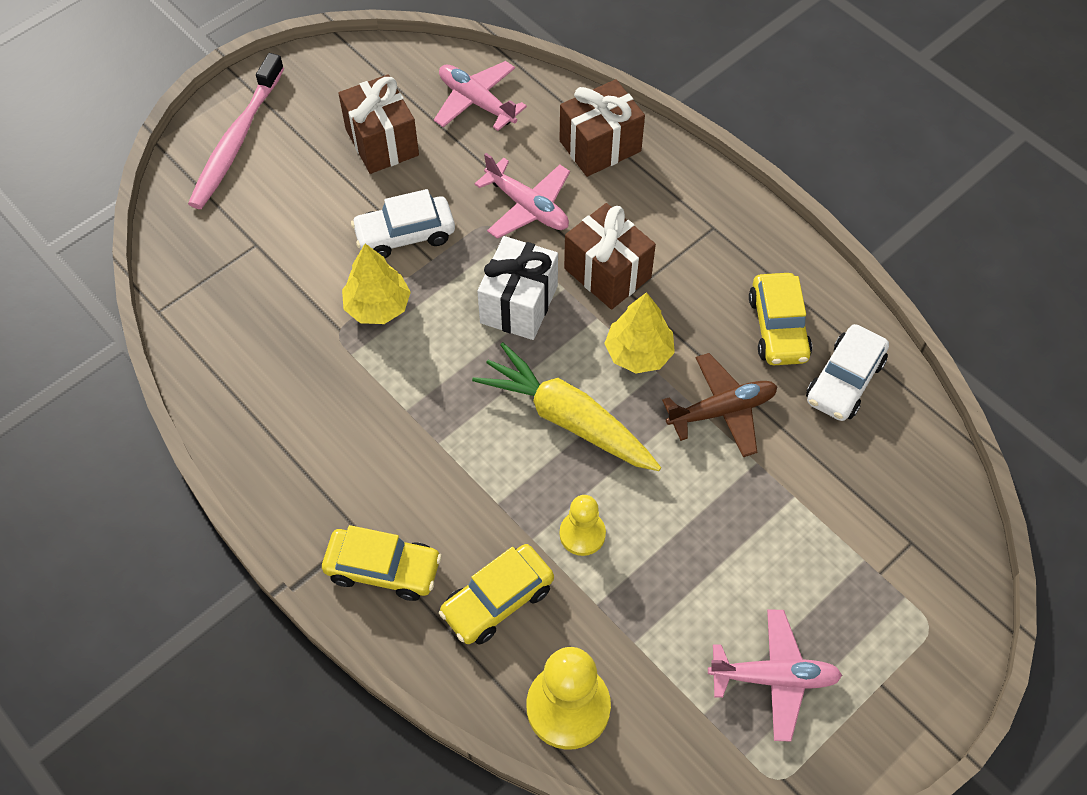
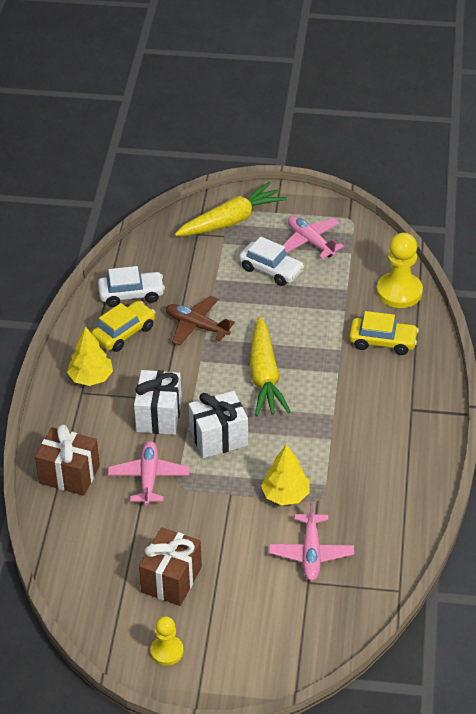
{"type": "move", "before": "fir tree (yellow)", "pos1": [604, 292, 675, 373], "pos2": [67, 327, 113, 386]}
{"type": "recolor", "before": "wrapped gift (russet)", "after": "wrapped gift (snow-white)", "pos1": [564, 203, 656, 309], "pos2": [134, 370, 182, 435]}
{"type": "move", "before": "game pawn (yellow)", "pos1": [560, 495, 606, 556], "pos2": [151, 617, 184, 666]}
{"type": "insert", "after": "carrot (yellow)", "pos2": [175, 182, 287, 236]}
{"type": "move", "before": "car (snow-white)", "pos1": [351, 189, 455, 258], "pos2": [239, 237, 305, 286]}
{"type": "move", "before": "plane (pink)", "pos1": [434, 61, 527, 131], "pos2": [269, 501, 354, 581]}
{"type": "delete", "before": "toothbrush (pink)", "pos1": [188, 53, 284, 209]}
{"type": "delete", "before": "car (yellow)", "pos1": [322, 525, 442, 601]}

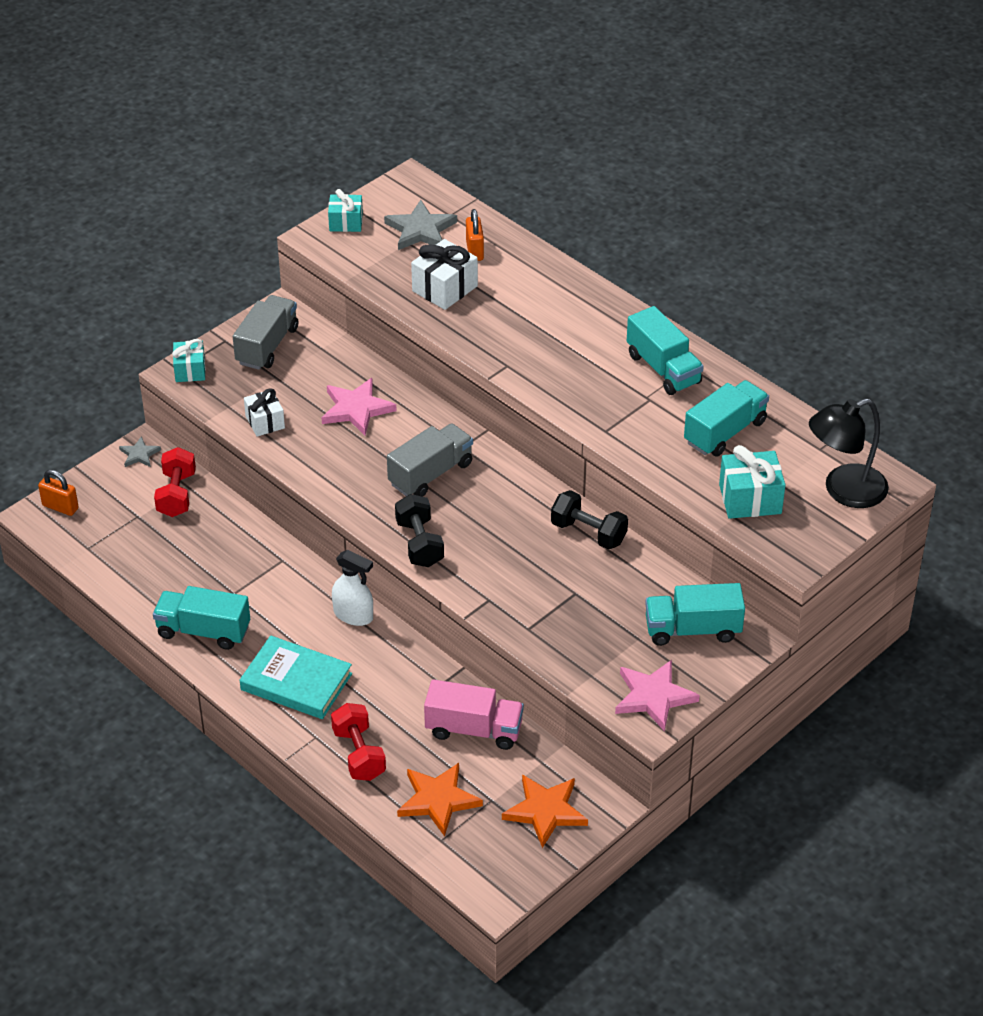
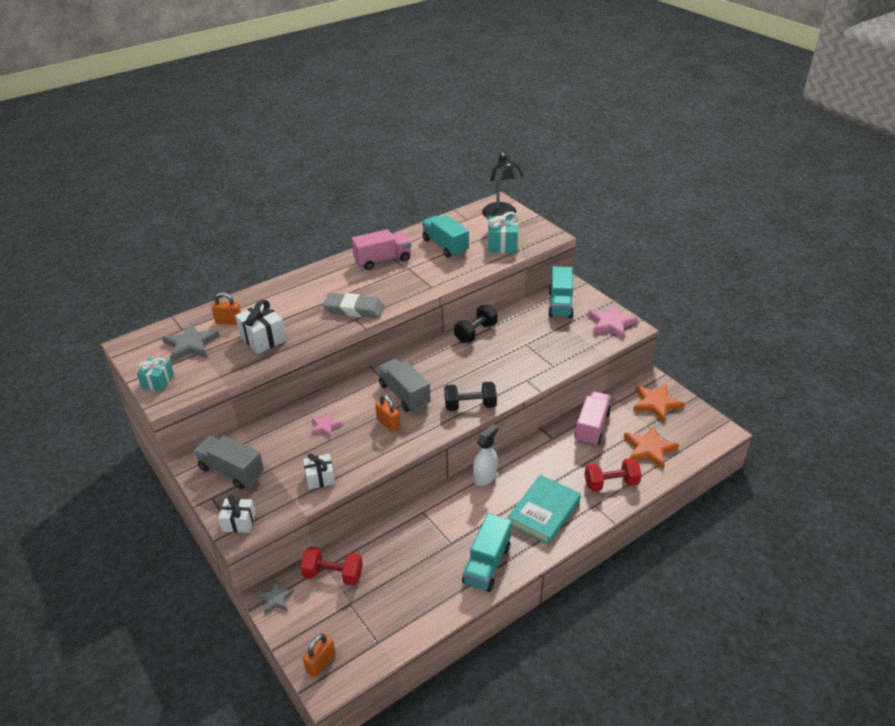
{"type": "recolor", "before": "wrapped gift (turquoise)", "after": "wrapped gift (snow-white)", "pos1": [172, 339, 206, 382], "pos2": [218, 495, 256, 533]}
{"type": "resize", "before": "five-pointed star (pink)", "pos1": [321, 378, 397, 435], "pos2": [311, 412, 342, 437], "scale": 0.56}
{"type": "insert", "after": "eraser (gray)", "pos2": [323, 293, 384, 318]}
{"type": "recolor", "before": "truck (turquoise)", "after": "truck (pink)", "pos1": [627, 306, 704, 395], "pos2": [352, 229, 411, 270]}
{"type": "insert", "after": "padlock (orange-coloured)", "pos2": [375, 395, 401, 432]}

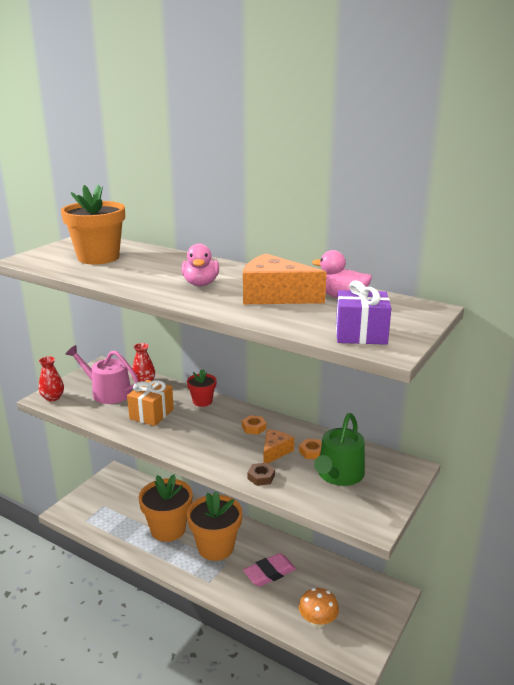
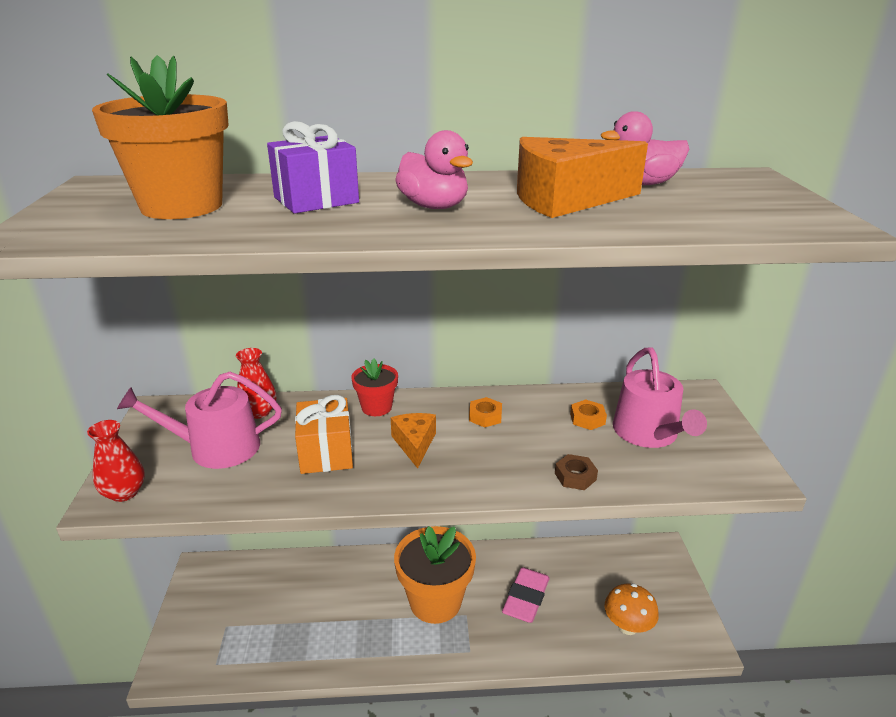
{"type": "move", "before": "wrapped gift (royal purple)", "pos1": [336, 281, 391, 345], "pos2": [267, 121, 359, 214]}
{"type": "move", "before": "cheese (orange-coloured)", "pos1": [264, 429, 294, 464], "pos2": [391, 413, 436, 469]}
{"type": "recolor", "before": "watering can (emerald)", "after": "watering can (pink)", "pos1": [314, 413, 365, 486], "pos2": [613, 348, 707, 448]}
{"type": "delete", "before": "flower pot (orange-coloured)", "pos1": [139, 474, 193, 542]}

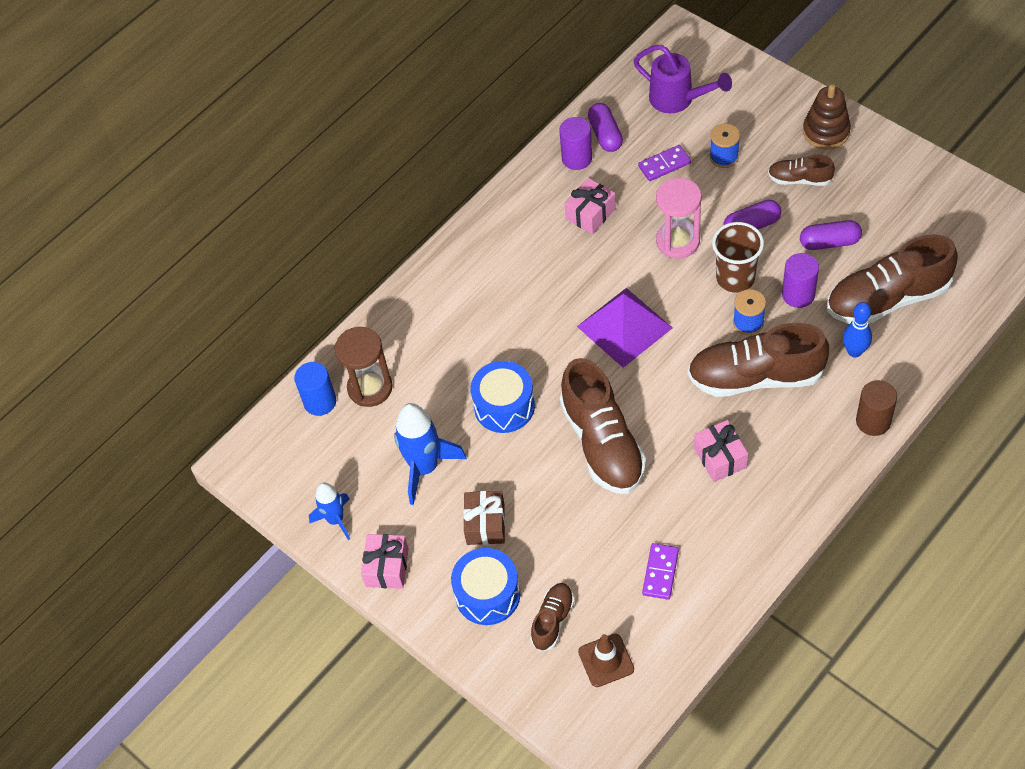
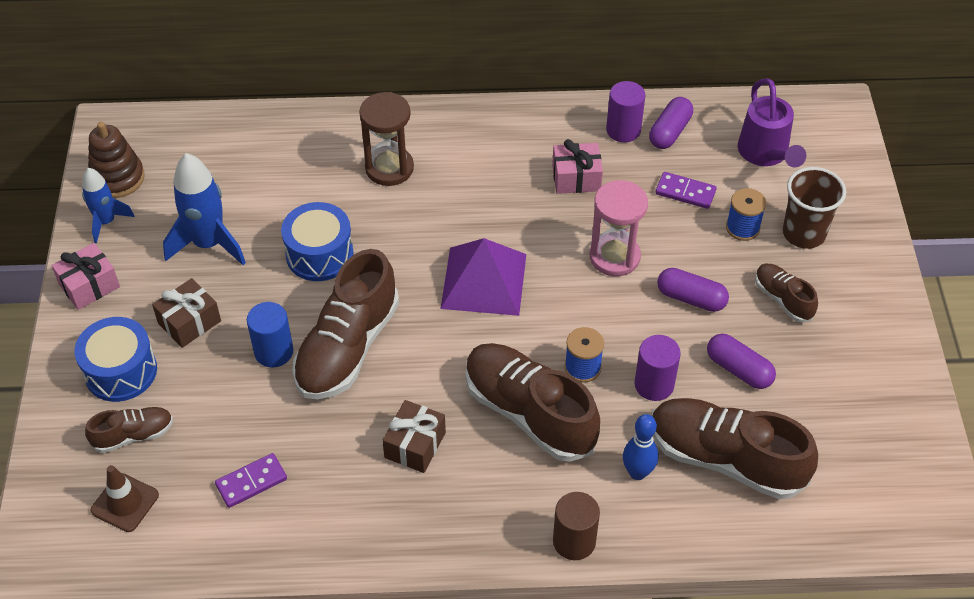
{"type": "move", "before": "ring stacker (russet)", "pos1": [803, 84, 851, 149], "pos2": [88, 122, 145, 198]}
{"type": "move", "before": "cylinder shape (royal blue)", "pos1": [294, 362, 336, 416], "pos2": [247, 302, 294, 367]}
{"type": "move", "before": "hourglass (russet)", "pos1": [335, 327, 393, 407], "pos2": [359, 92, 414, 186]}
{"type": "recolor", "before": "wrapped gift (pink)", "after": "wrapped gift (russet)", "pos1": [694, 420, 748, 482], "pos2": [382, 400, 446, 473]}
{"type": "move", "before": "tumbler (russet)", "pos1": [712, 222, 764, 293], "pos2": [783, 167, 846, 249]}

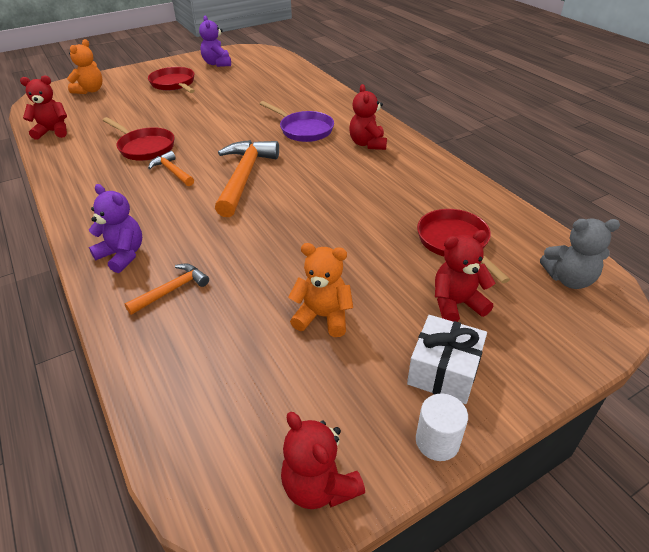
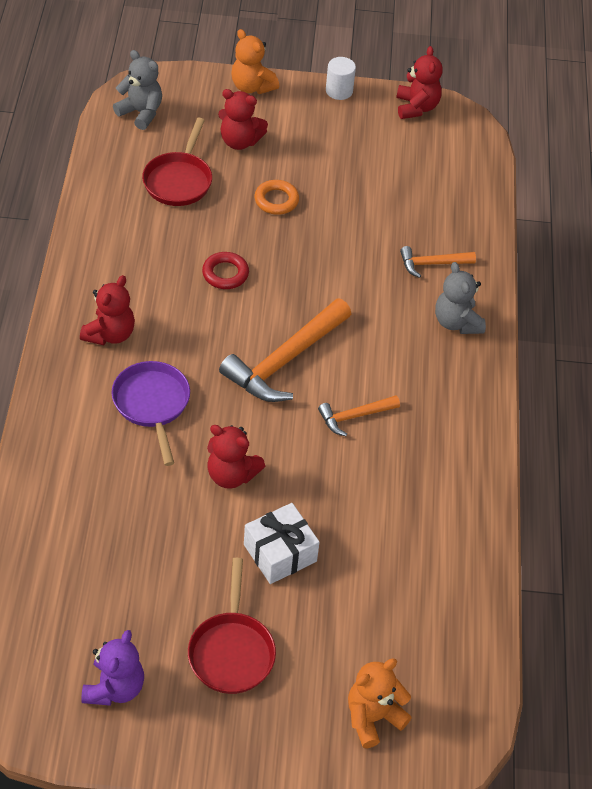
{"type": "insert", "after": "hoop (crimson)", "pos2": [202, 252, 249, 289]}
{"type": "move", "before": "teddy bear (crimson)", "pos1": [20, 75, 67, 140], "pos2": [207, 425, 265, 489]}
{"type": "move", "before": "teddy bear (orange-coloured)", "pos1": [288, 243, 353, 337], "pos2": [231, 29, 279, 94]}
{"type": "move", "before": "wrapped gift (snow-white)", "pos1": [407, 315, 487, 404], "pos2": [244, 503, 320, 584]}
{"type": "insert", "after": "hoop (orange-coloured)", "pos2": [254, 180, 299, 215]}
{"type": "rotate", "before": "hammer (orange-coloured)", "pos1": [148, 151, 194, 186], "pos2": [318, 395, 400, 436], "turn": 75}
{"type": "recolor", "before": "teddy bear (royal purple)", "after": "teddy bear (gray)", "pos1": [89, 184, 142, 273], "pos2": [435, 262, 486, 334]}
{"type": "delete", "before": "skillet (crimson)", "pos1": [103, 117, 174, 161]}

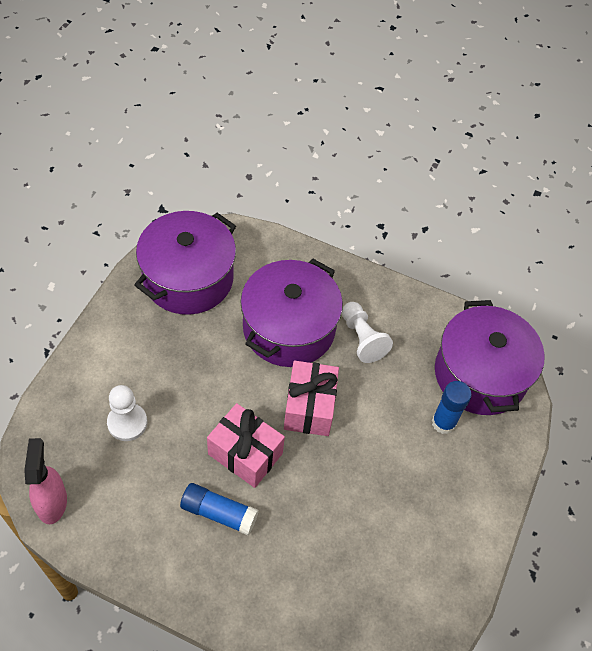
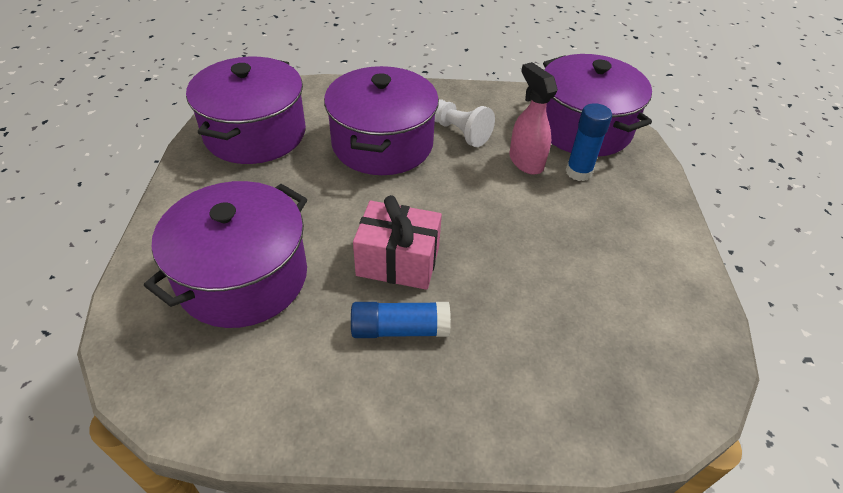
{"type": "replace", "before": "game pawn (snow-white)", "after": "cooking pot (royal purple)", "pos1": [107, 385, 147, 441], "pos2": [144, 181, 307, 328]}
{"type": "move", "before": "spray bottle (pink)", "pos1": [24, 438, 67, 524], "pos2": [509, 62, 558, 175]}
{"type": "delete", "before": "wrapped gift (pink)", "pos1": [284, 360, 339, 436]}

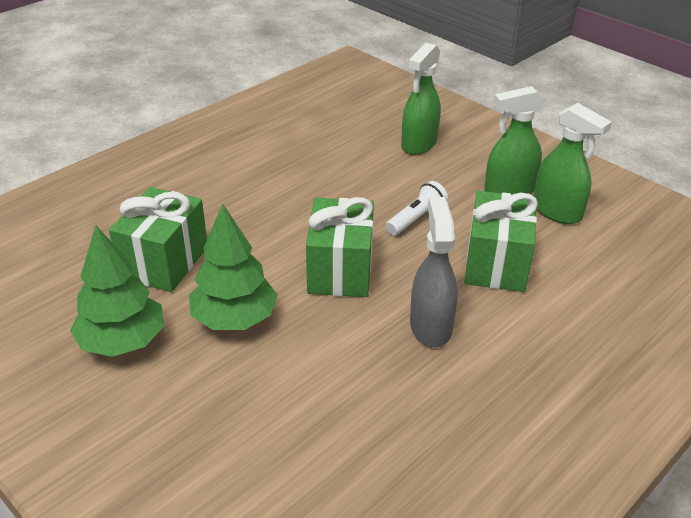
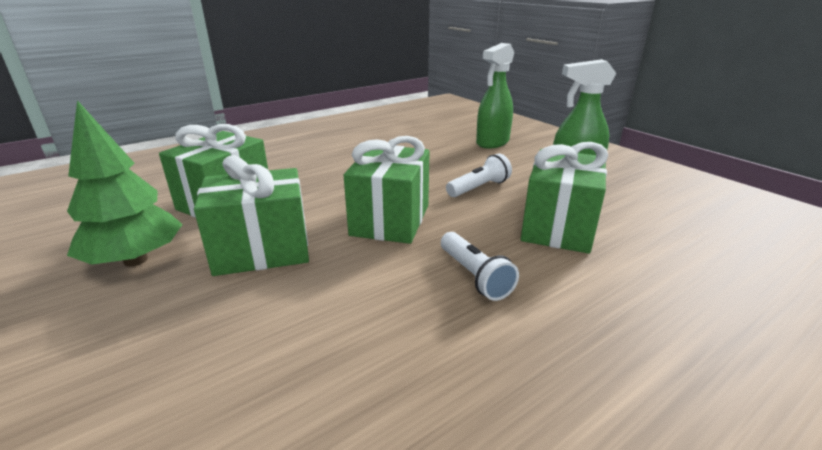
{"type": "replace", "before": "fir tree (emerald)", "after": "wrapped gift (emerald)", "pos1": [189, 204, 278, 330], "pos2": [194, 155, 309, 276]}
{"type": "replace", "before": "spray bottle (gray)", "after": "torch (snow-white)", "pos1": [410, 197, 458, 347], "pos2": [441, 232, 519, 301]}
{"type": "delete", "before": "spray bottle (emerald)", "pos1": [534, 103, 612, 224]}

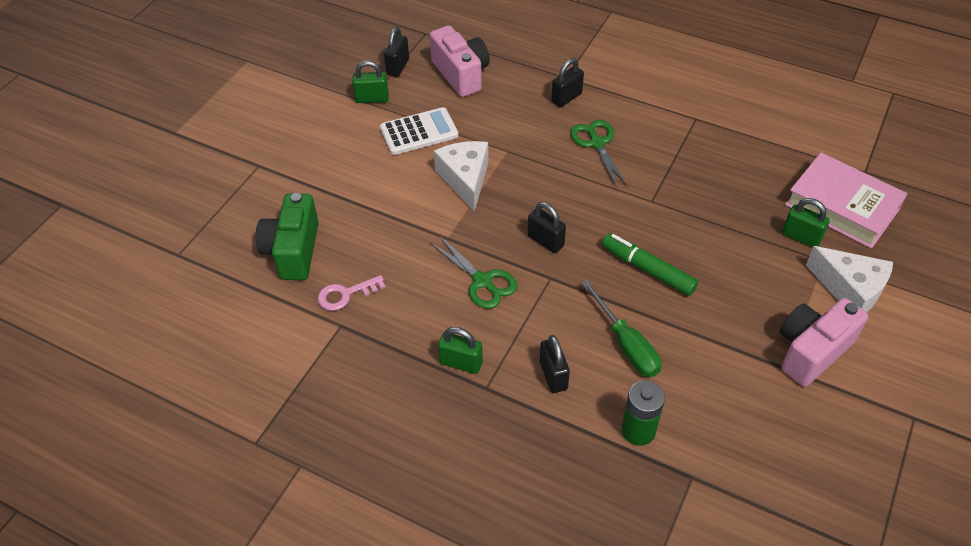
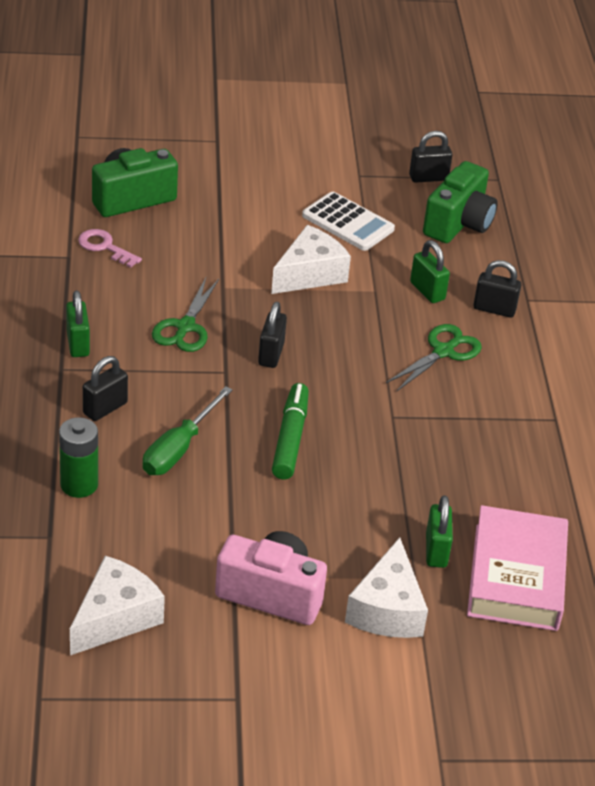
{"type": "insert", "after": "cheese (snow-white)", "pos2": [70, 556, 165, 655]}
{"type": "move", "before": "padlock (emerald)", "pos1": [352, 60, 389, 103], "pos2": [410, 240, 450, 303]}
{"type": "recolor", "before": "camera (pink)", "after": "camera (emerald)", "pos1": [430, 25, 490, 97], "pos2": [423, 161, 498, 243]}

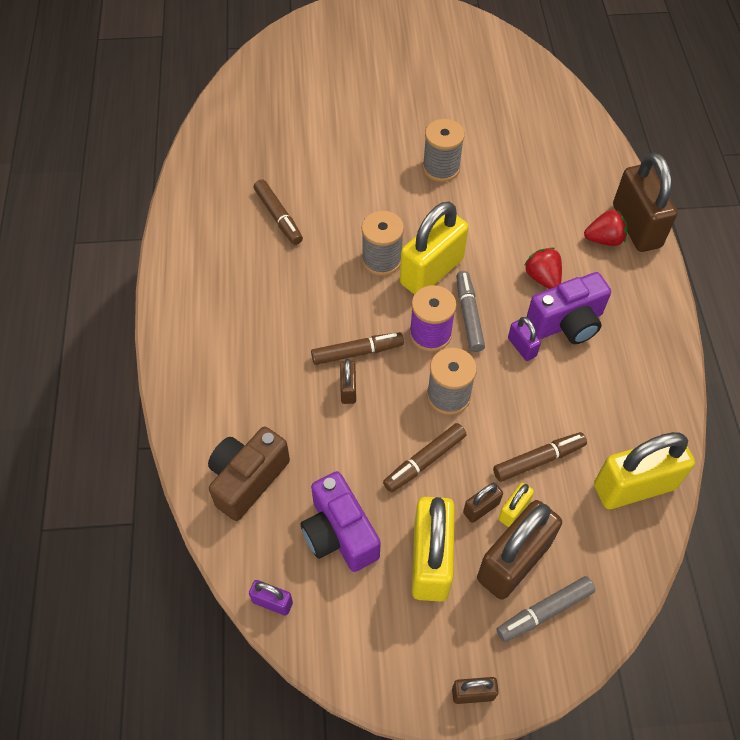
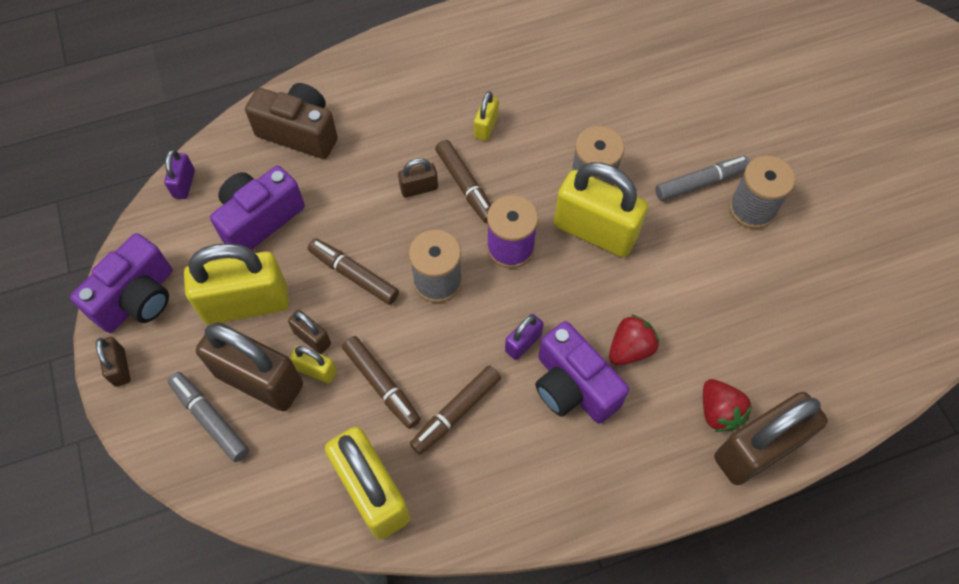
{"type": "insert", "after": "camera (royal purple)", "pos2": [70, 233, 173, 333]}
{"type": "move", "before": "marker pen (russet)", "pos1": [254, 179, 303, 245], "pos2": [410, 366, 501, 455]}
{"type": "insert", "after": "padlock (yellow)", "pos2": [474, 91, 499, 141]}
{"type": "move", "before": "marker pen (gray)", "pos1": [456, 271, 485, 352], "pos2": [655, 156, 750, 201]}

